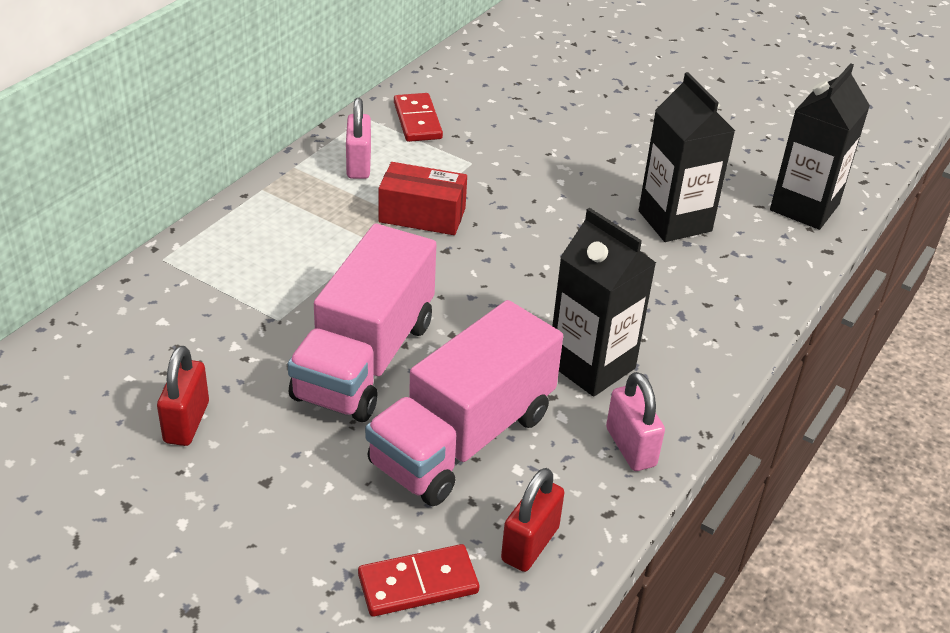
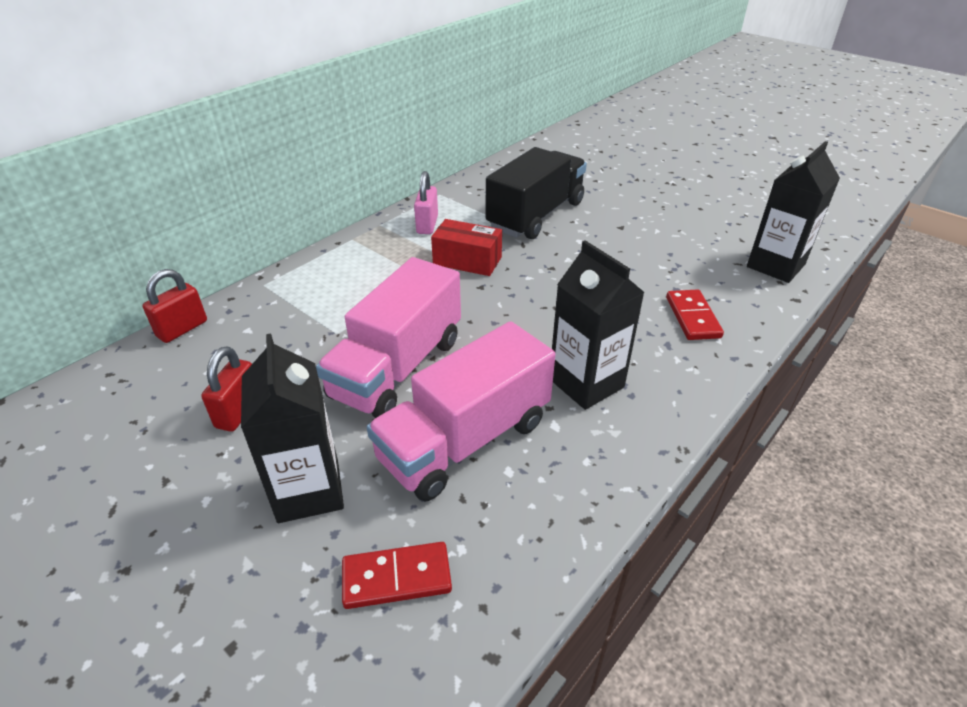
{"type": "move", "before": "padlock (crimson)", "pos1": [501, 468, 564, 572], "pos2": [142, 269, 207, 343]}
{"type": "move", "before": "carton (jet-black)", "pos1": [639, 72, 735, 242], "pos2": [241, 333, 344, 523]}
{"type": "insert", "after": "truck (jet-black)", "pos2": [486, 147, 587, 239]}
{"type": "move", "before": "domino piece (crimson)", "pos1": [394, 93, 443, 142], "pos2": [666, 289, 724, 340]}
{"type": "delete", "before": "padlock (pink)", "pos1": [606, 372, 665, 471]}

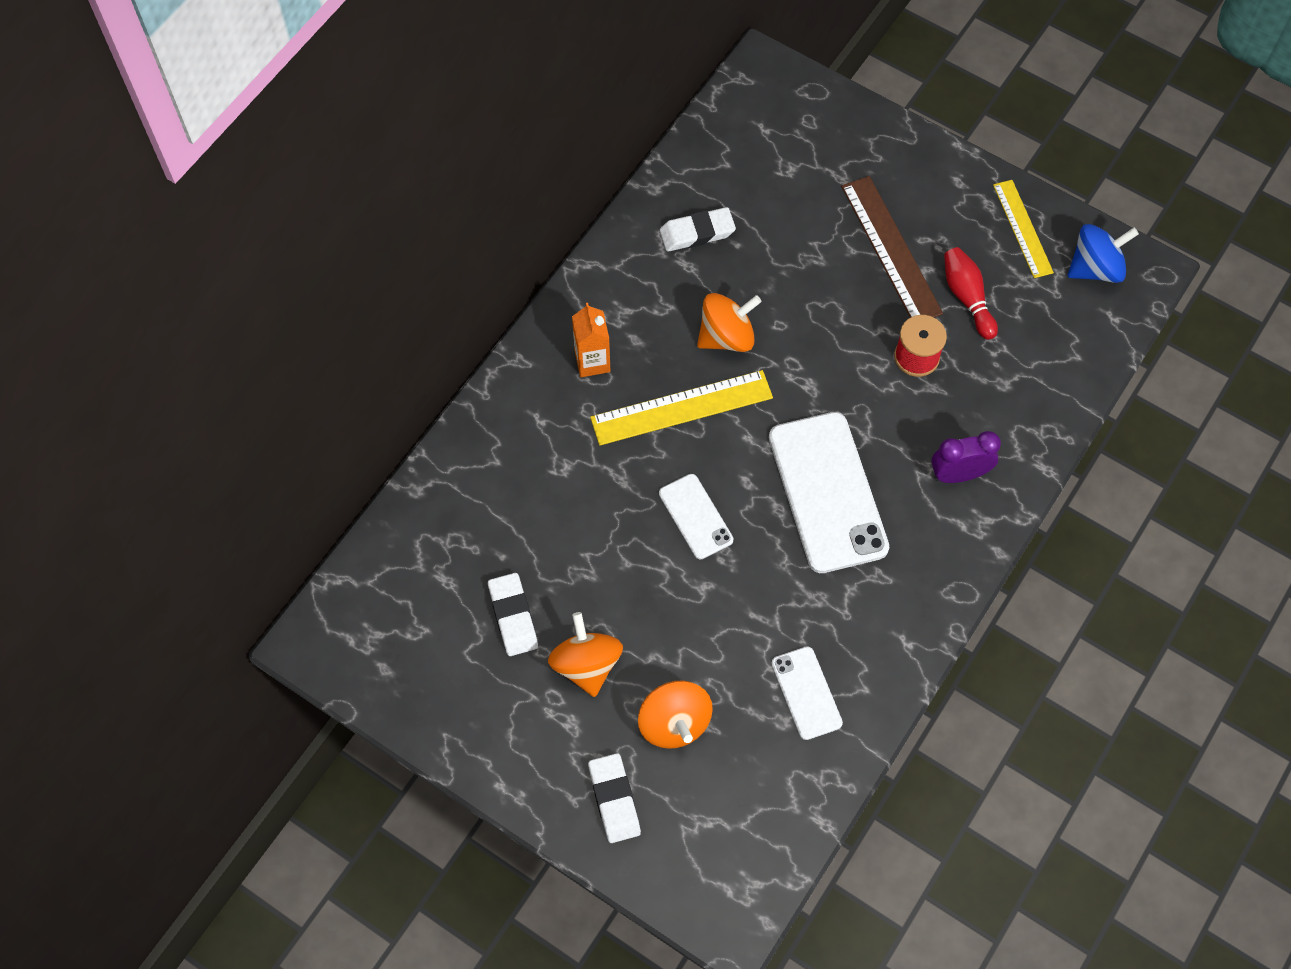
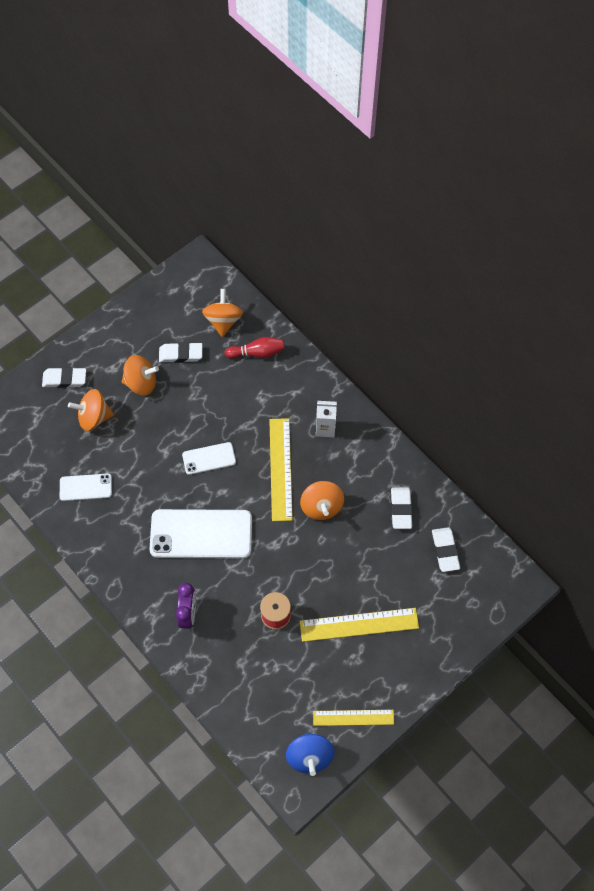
{"type": "insert", "after": "whirligig (orange-coloured)", "pos2": [202, 289, 243, 337]}
{"type": "move", "before": "bowling pin (crimson)", "pos1": [944, 247, 998, 340], "pos2": [224, 337, 284, 359]}
{"type": "recolor", "before": "straightedge (russet)", "after": "straightedge (yellow)", "pos1": [841, 176, 943, 318], "pos2": [300, 608, 419, 642]}
{"type": "recolor", "before": "carton (orange-coloured)", "after": "carton (snow-white)", "pos1": [572, 303, 610, 377], "pos2": [316, 401, 337, 437]}
{"type": "insert", "after": "eraser (snow-white)", "pos2": [432, 527, 460, 572]}

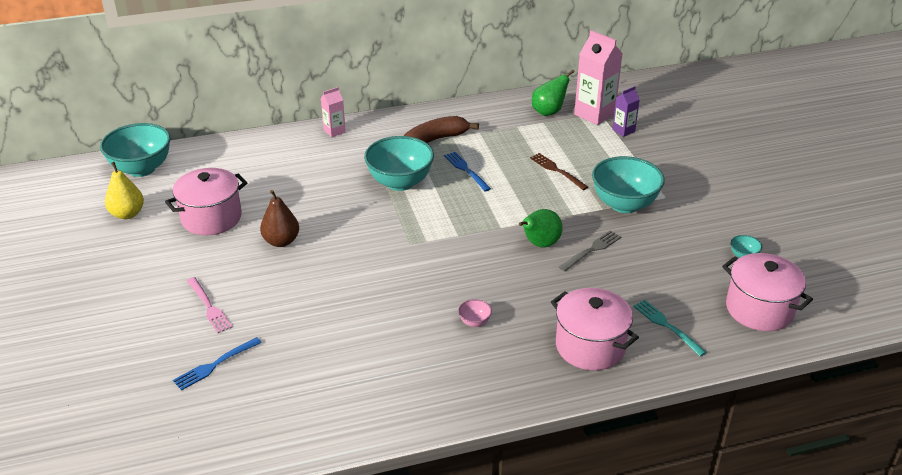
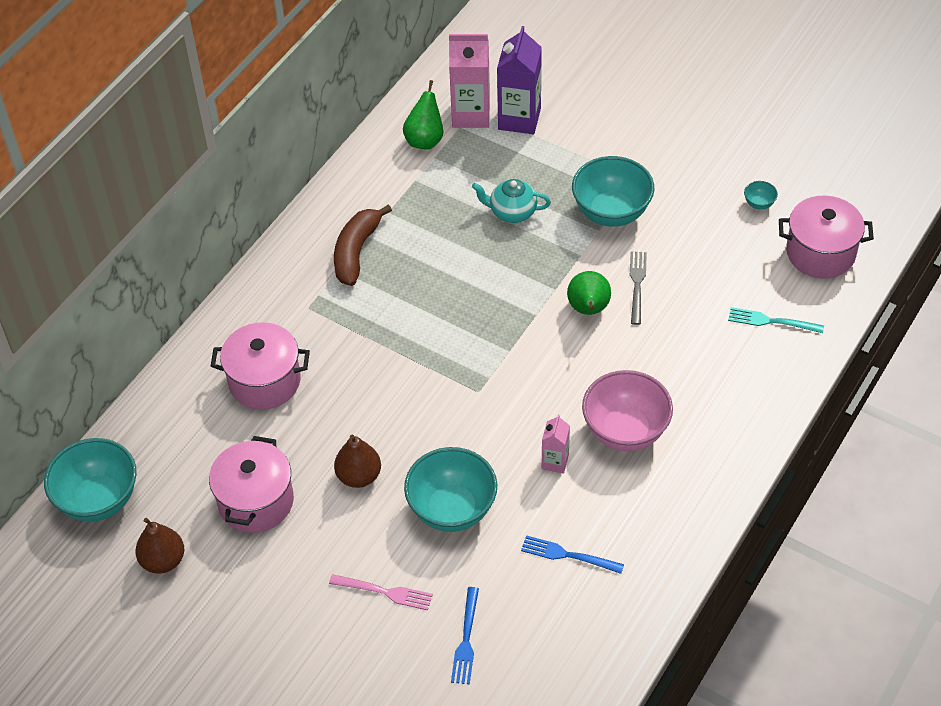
{"type": "recolor", "before": "toy pear (yellow)", "after": "toy pear (russet)", "pos1": [105, 162, 144, 219], "pos2": [135, 518, 184, 574]}
{"type": "move", "before": "cooking pot (pink)", "pos1": [551, 288, 639, 371], "pos2": [211, 322, 310, 410]}
{"type": "move", "before": "serving bowl (turquoise)", "pos1": [364, 136, 434, 191], "pos2": [404, 447, 497, 532]}
{"type": "replace", "before": "table fork (russet)", "after": "teapot (turquoise)", "pos1": [530, 153, 588, 190], "pos2": [472, 179, 551, 223]}
{"type": "resize", "before": "carton (royal purple)", "pos1": [612, 86, 640, 137], "pos2": [497, 26, 542, 134], "scale": 1.86}
{"type": "move", "before": "table fork (royal blue)", "pos1": [444, 152, 491, 192], "pos2": [521, 535, 624, 574]}
{"type": "move", "before": "carton (pink)", "pos1": [321, 87, 346, 137], "pos2": [542, 414, 570, 473]}
{"type": "resize", "before": "serving bowl (pink)", "pos1": [458, 299, 492, 327], "pos2": [582, 370, 673, 451], "scale": 2.44}

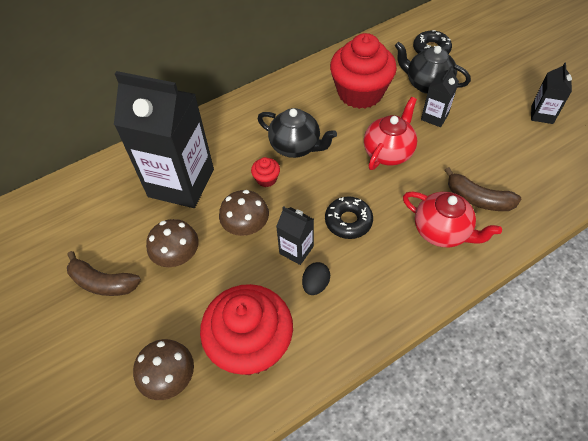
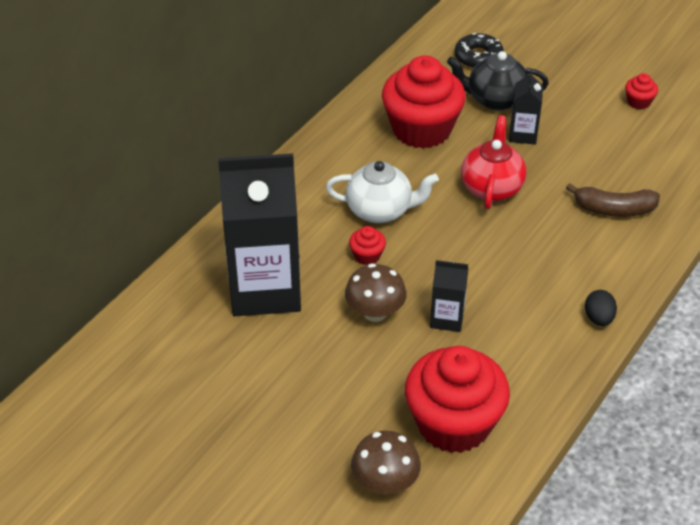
{"type": "recolor", "before": "teapot (jet-black)", "after": "teapot (snow-white)", "pos1": [257, 108, 337, 158], "pos2": [326, 161, 439, 223]}
{"type": "move", "before": "toy egg (jet-black)", "pos1": [302, 262, 330, 295], "pos2": [585, 290, 617, 326]}
{"type": "replace", "before": "carton (jet-black)", "after": "cupcake (crimson)", "pos1": [531, 62, 572, 124], "pos2": [625, 73, 658, 109]}
{"type": "delete", "before": "banana (russet)", "pos1": [67, 251, 141, 296]}
{"type": "delete", "before": "fungus (russet)", "pos1": [146, 219, 199, 267]}
{"type": "delete", "before": "donut (jet-black)", "pos1": [325, 196, 373, 239]}
{"type": "delete", "before": "teapot (crimson)", "pos1": [403, 191, 502, 247]}

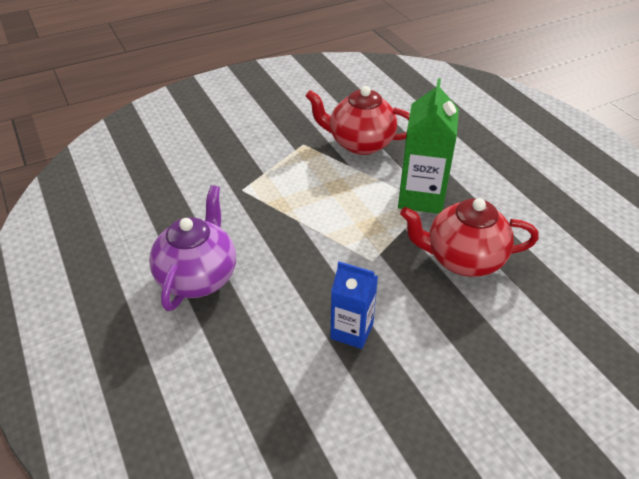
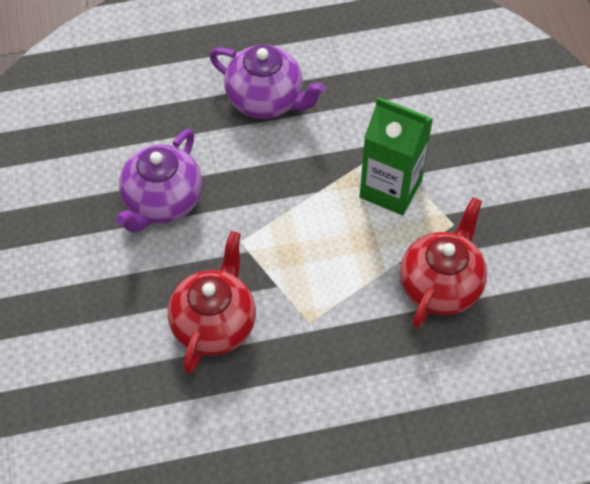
{"type": "replace", "before": "carton (royal blue)", "after": "teapot (royal purple)", "pos1": [330, 261, 378, 349], "pos2": [116, 129, 202, 233]}
{"type": "move", "before": "carton (emerald)", "pos1": [398, 79, 459, 214], "pos2": [360, 97, 433, 215]}

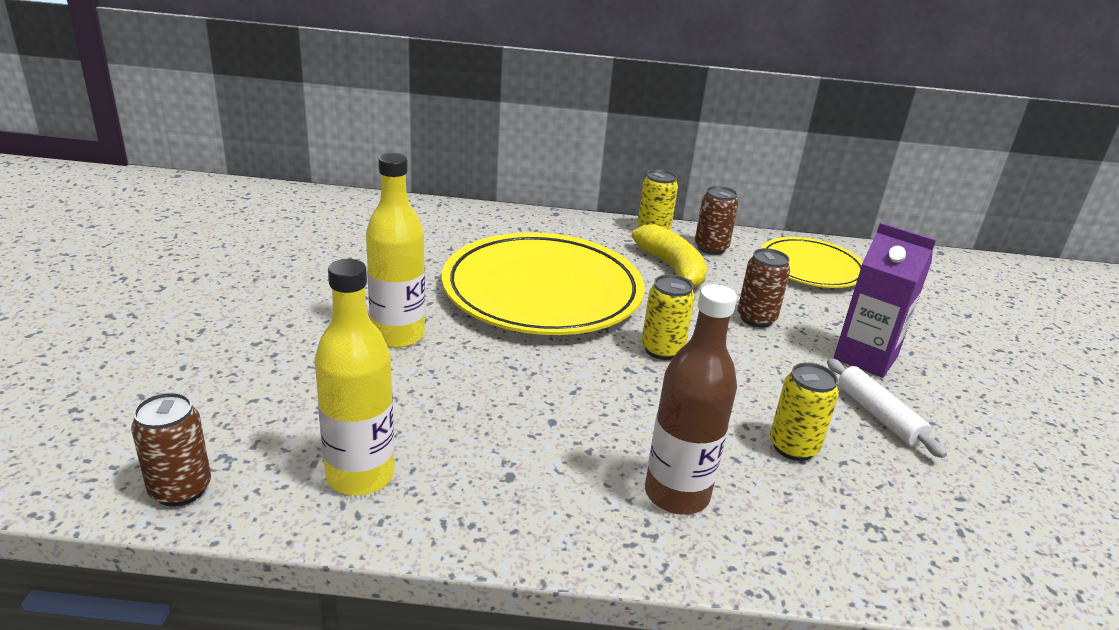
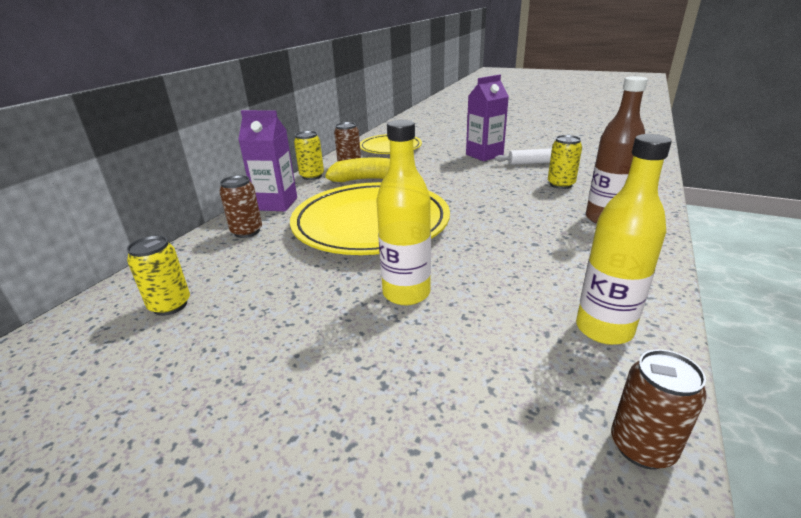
{"type": "move", "before": "tin (yellow)", "pos1": [642, 274, 695, 360], "pos2": [127, 235, 190, 316]}
{"type": "move", "before": "tin (russet)", "pos1": [738, 248, 790, 327], "pos2": [219, 175, 262, 238]}
{"type": "insert", "after": "carton (royal purple)", "pos2": [238, 110, 297, 211]}

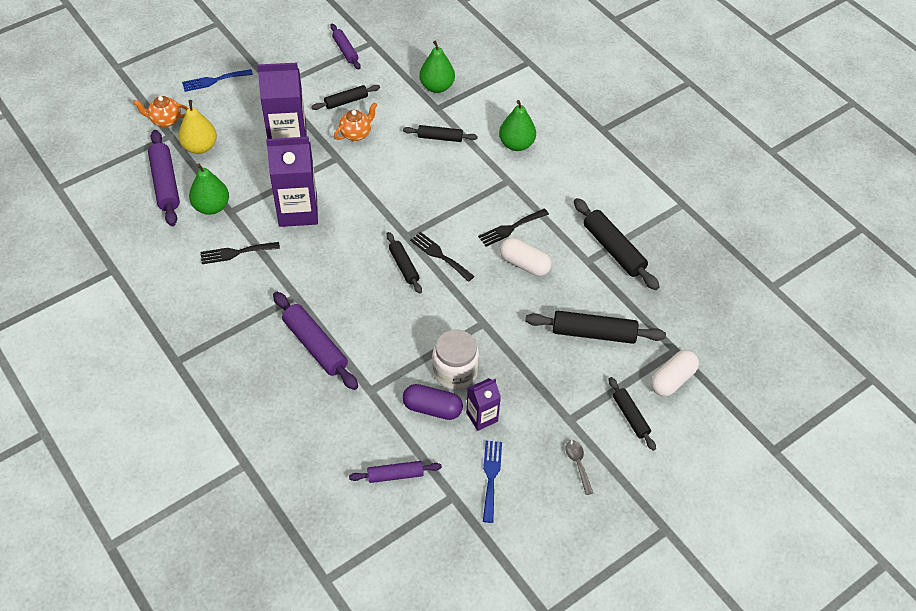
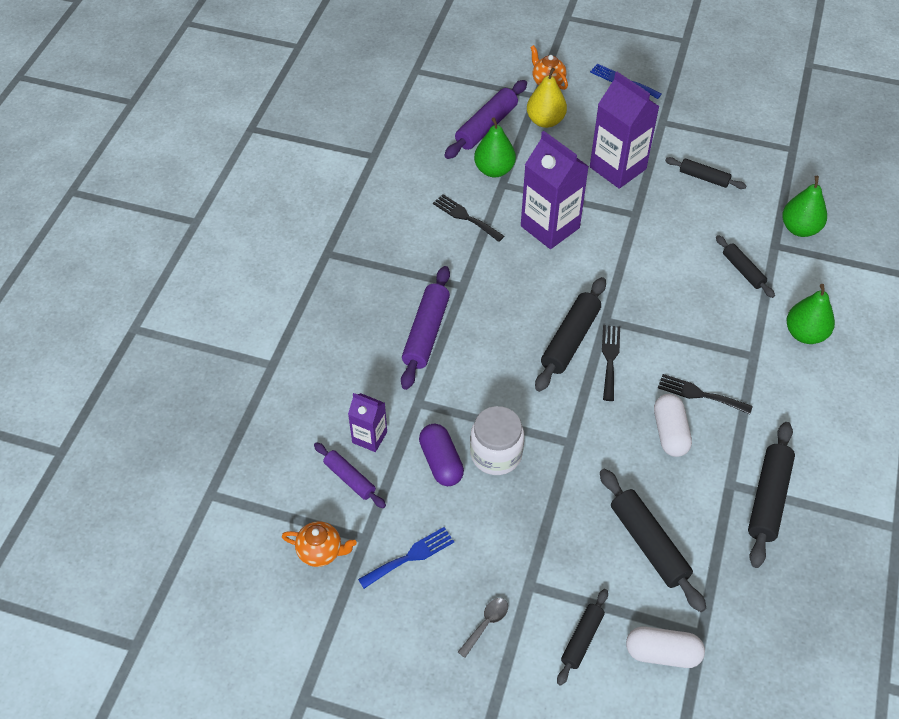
{"type": "move", "before": "teapot (orange-coloured)", "pos1": [334, 102, 377, 141], "pos2": [282, 521, 357, 567]}
{"type": "move", "before": "carton (royal purple)", "pos1": [466, 378, 501, 431], "pos2": [348, 393, 387, 452]}
{"type": "resize", "before": "dough roller (jet-black)", "pos1": [386, 232, 422, 294], "pos2": [535, 277, 606, 392], "scale": 1.64}
{"type": "delete", "before": "dough roller (royal purple)", "pos1": [330, 24, 361, 70]}

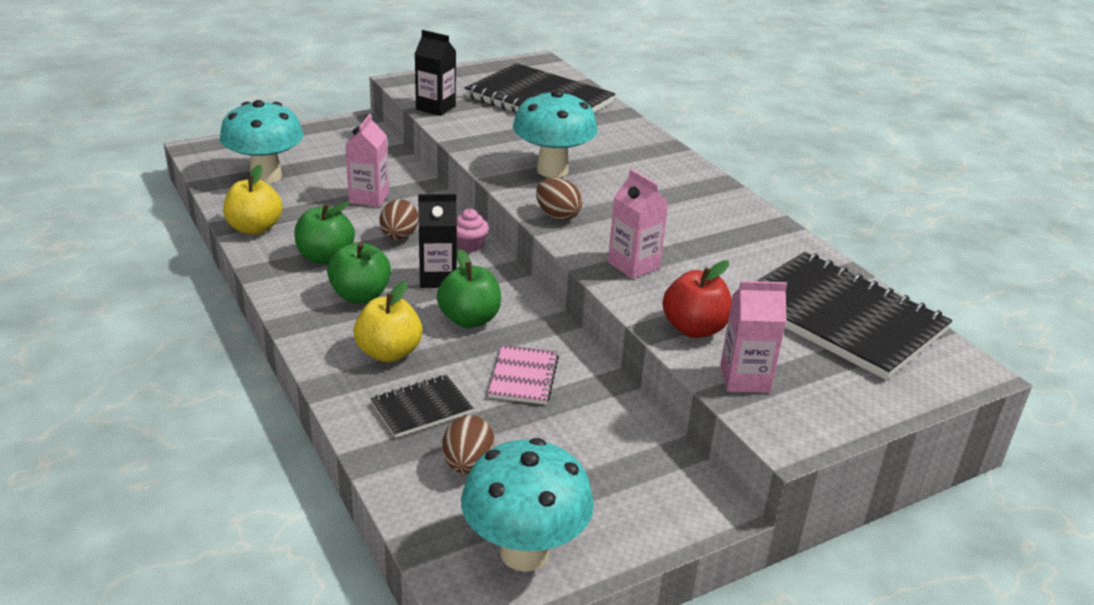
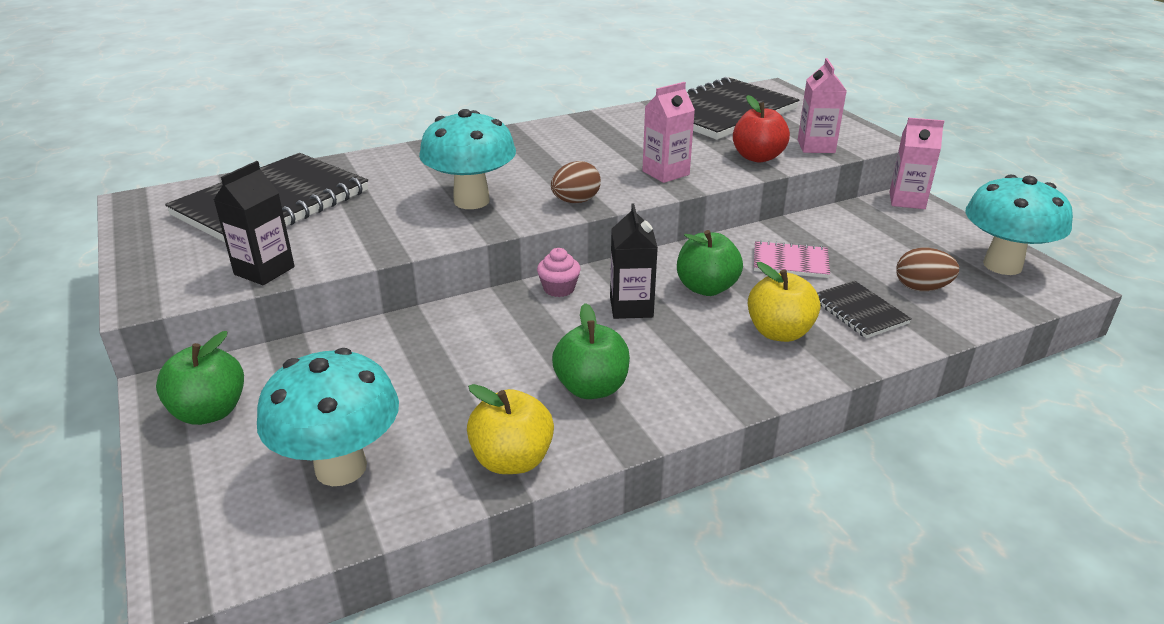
{"type": "move", "before": "toy apple (emerald)", "pos1": [327, 242, 391, 303], "pos2": [156, 331, 244, 425]}
{"type": "move", "before": "carton (pink)", "pos1": [345, 114, 389, 207], "pos2": [889, 118, 944, 209]}
{"type": "delete", "before": "toy egg (russet)", "pos1": [379, 199, 419, 240]}

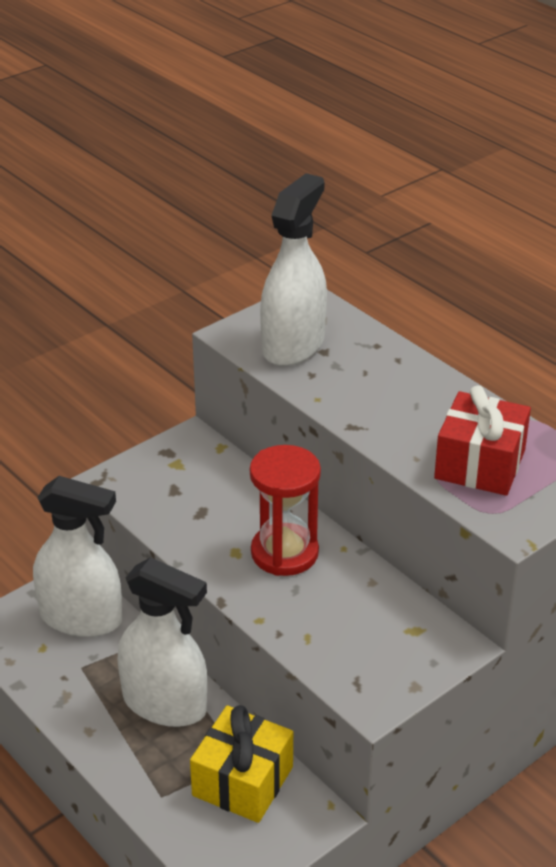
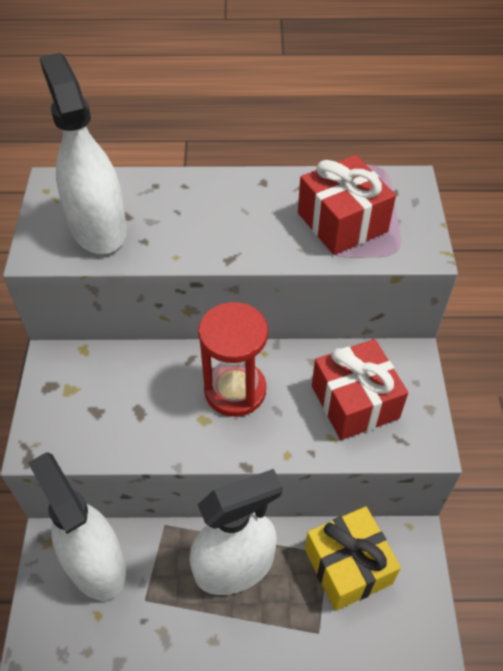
{"type": "rotate", "before": "spray bottle (snow-white)", "pos1": [33, 476, 122, 637], "pos2": [28, 452, 126, 601], "turn": -90}
{"type": "insert", "after": "wrapped gift (crimson)", "pos2": [312, 339, 408, 440]}

